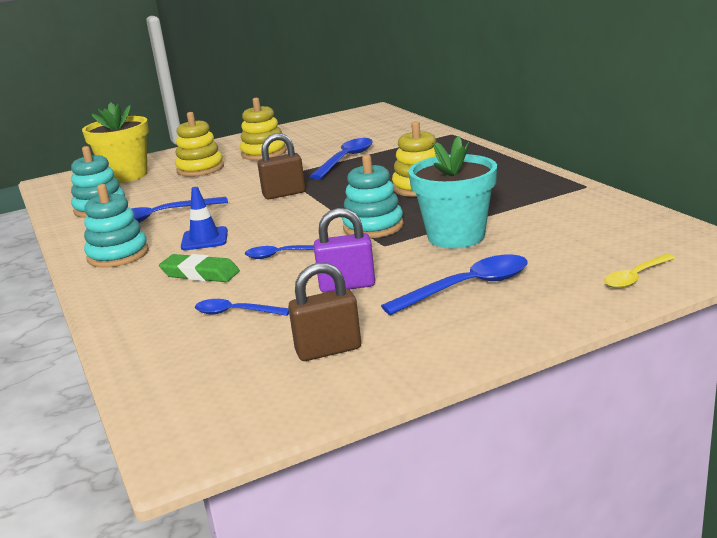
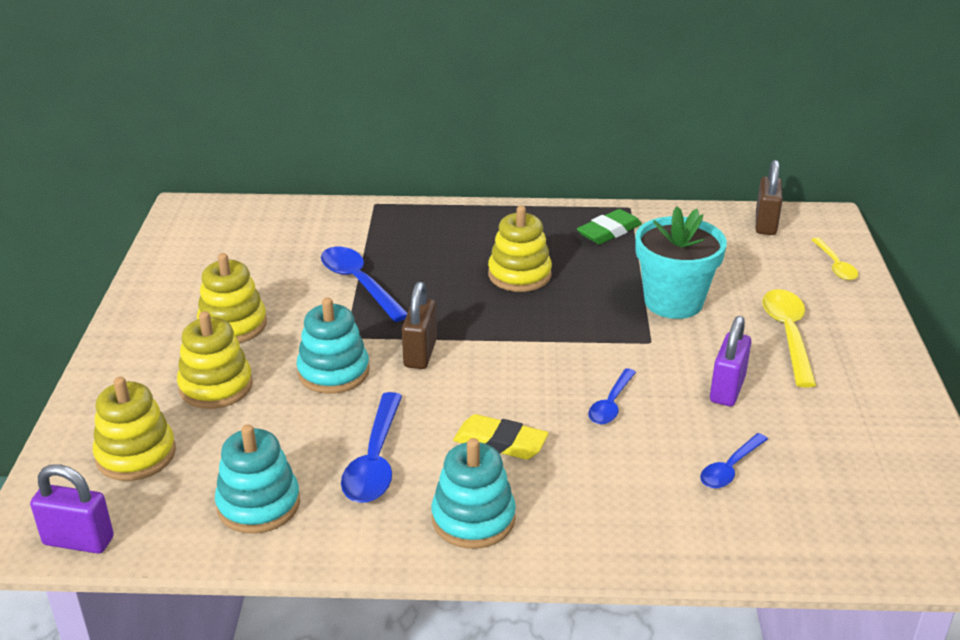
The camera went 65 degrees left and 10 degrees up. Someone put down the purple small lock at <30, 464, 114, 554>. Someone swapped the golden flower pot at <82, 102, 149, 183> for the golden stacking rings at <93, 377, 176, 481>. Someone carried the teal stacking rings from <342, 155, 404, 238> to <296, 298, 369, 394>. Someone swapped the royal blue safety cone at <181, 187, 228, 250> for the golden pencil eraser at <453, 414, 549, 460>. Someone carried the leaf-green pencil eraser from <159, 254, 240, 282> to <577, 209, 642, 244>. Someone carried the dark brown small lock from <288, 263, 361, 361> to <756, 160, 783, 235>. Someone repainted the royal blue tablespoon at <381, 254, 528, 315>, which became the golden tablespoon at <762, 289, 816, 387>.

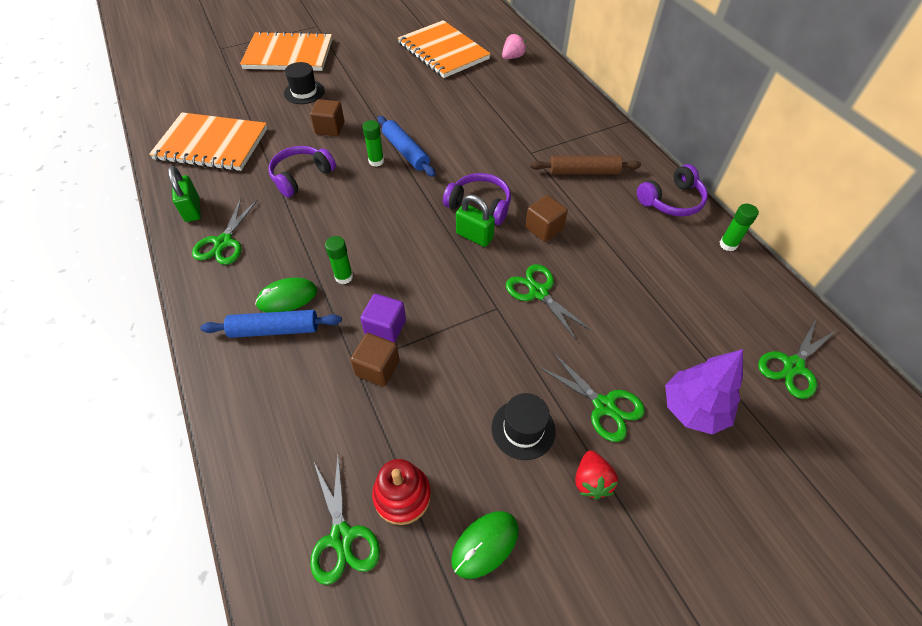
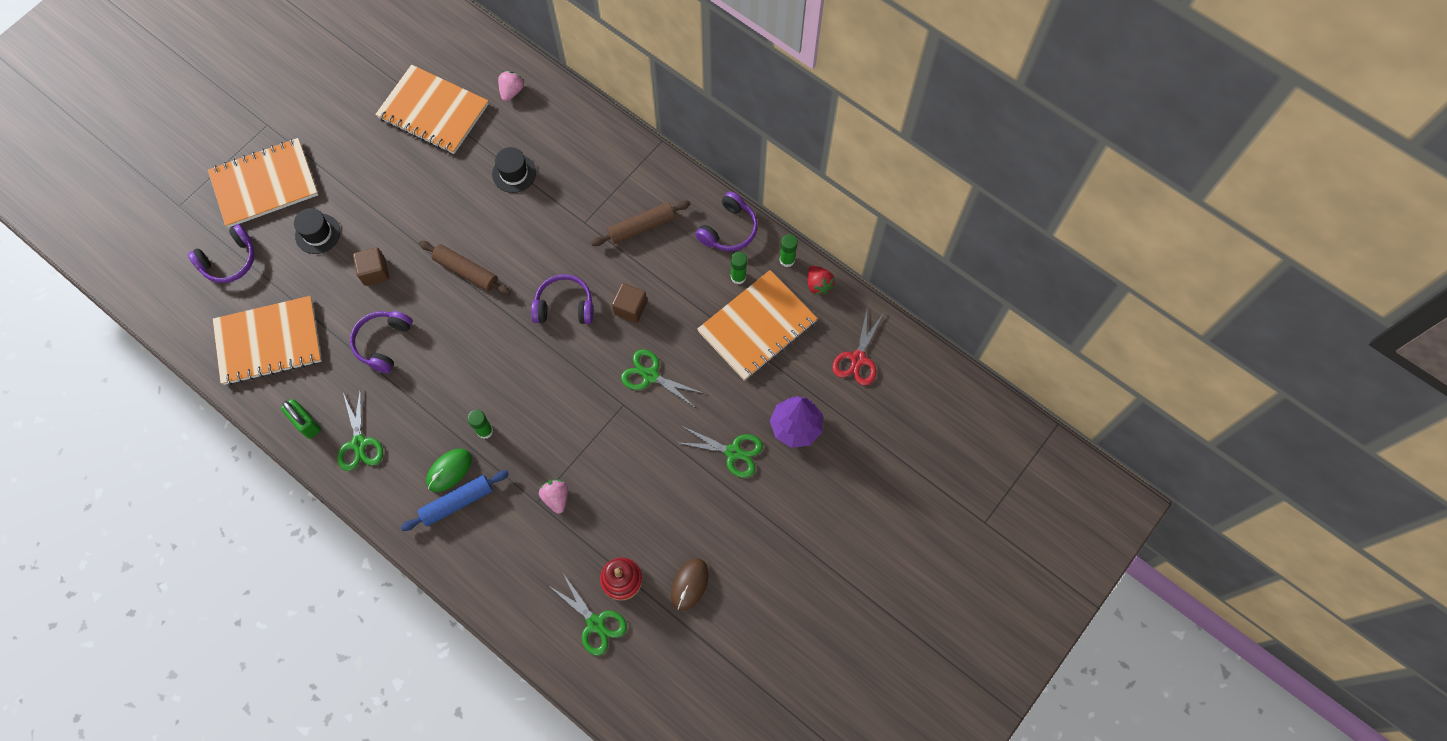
The camera went 25 degrees left and 15 degrees up. Someone put down the purple headset at <188, 224, 255, 283>. Someone repainted the royal blue dough roller at <378, 116, 436, 177>, which became the dark brown dough roller at <419, 241, 511, 295>. Someone carried the black top hat from <491, 393, 556, 460> to <492, 147, 536, 193>. Someone swapped the dark brown block at <350, 333, 400, 387> for the pink toy strawberry at <539, 479, 568, 514>. Someone repainted the leaf-green mouse at <451, 511, 519, 579>, which became the dark brown mouse at <671, 558, 709, 611>. Someone put down the bright orange notebook at <697, 270, 818, 381>. Someone carried the leaf-green stick of glue from <363, 120, 384, 167> to <731, 252, 747, 284>. Someone carried the red toy strawberry from <575, 450, 618, 500> to <808, 266, 835, 295>. Someone repainted the leaf-green pair of scissors at <758, 317, 837, 399>, which became the red pair of scissors at <832, 310, 883, 385>. Someone took away the purple block at <360, 294, 406, 343>. Someone took away the leaf-green small lock at <456, 195, 495, 247>.

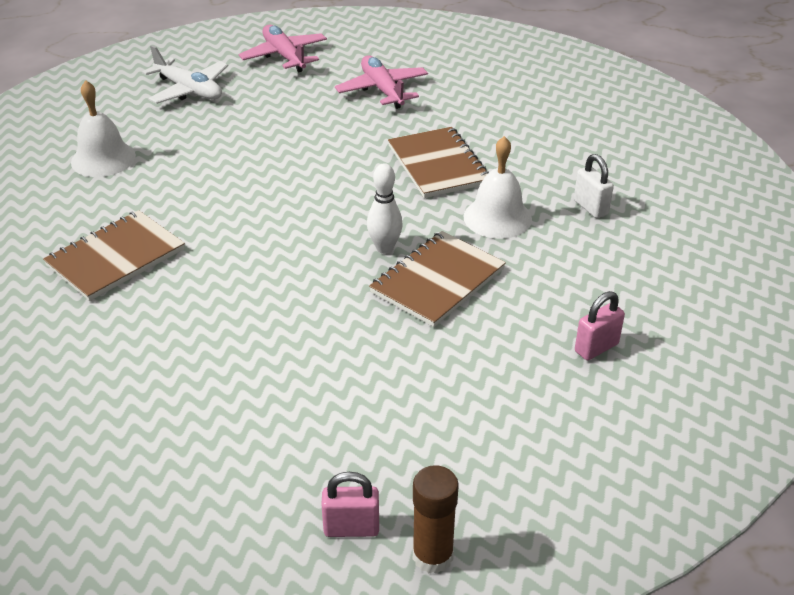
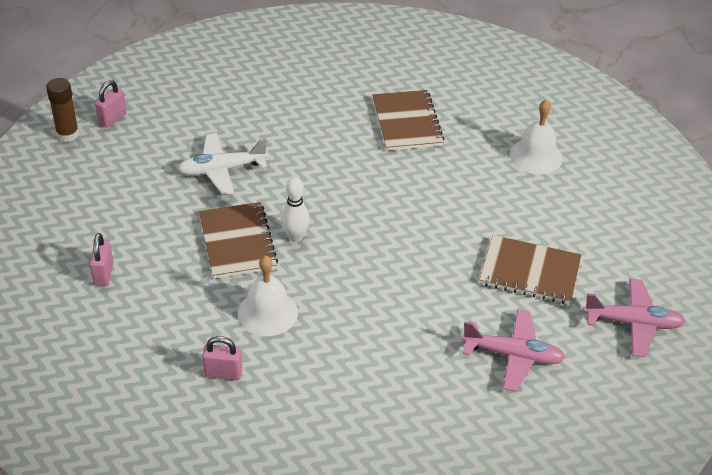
The camera went 125 degrees right and 5 degrees up. Someone carried the pure white aeroplane from <142, 45, 228, 104> to <178, 133, 268, 195>. Someone repainted the pure white small lock at <574, 154, 614, 218>, which became the pink small lock at <202, 336, 242, 380>. Someone carried the dark brown notebook from <388, 127, 489, 198> to <479, 235, 581, 304>.

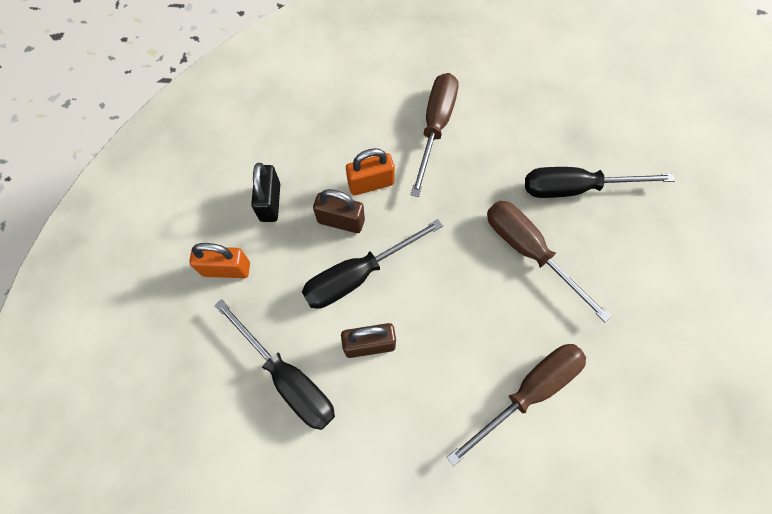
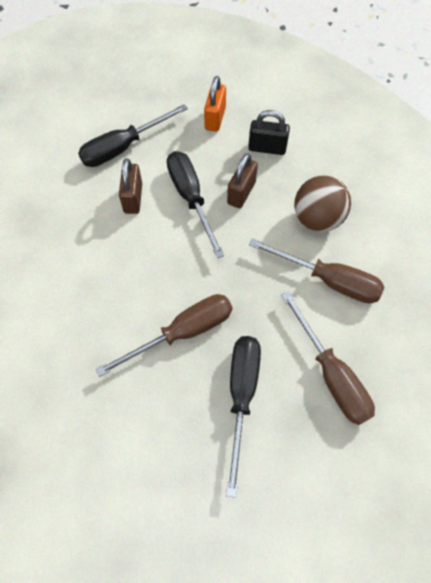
The camera went 100 degrees right and 5 degrees down. Someone carried the dark brown screwdriver from <447, 344, 586, 466> to <281, 291, 375, 425>. Someone put down the dark brown sphere at <294, 176, 351, 232>. Someone took away the bright orange small lock at <346, 148, 395, 195>.

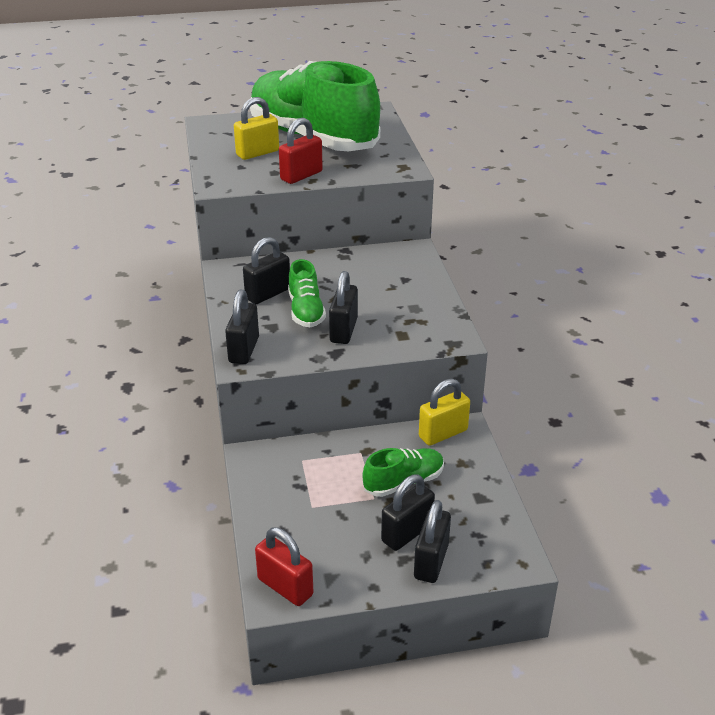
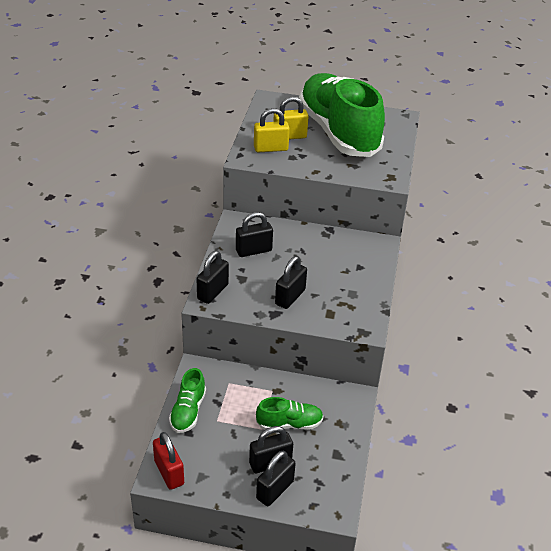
The camera went 20 degrees right and 5 degrees up. Someone carried the leaf-green shoe from <288, 259, 326, 327> to <169, 368, 206, 433>. Someone carried the golden small lock from <419, 379, 470, 446> to <254, 108, 290, 152>. Someone took away the red small lock at <279, 118, 323, 184>.

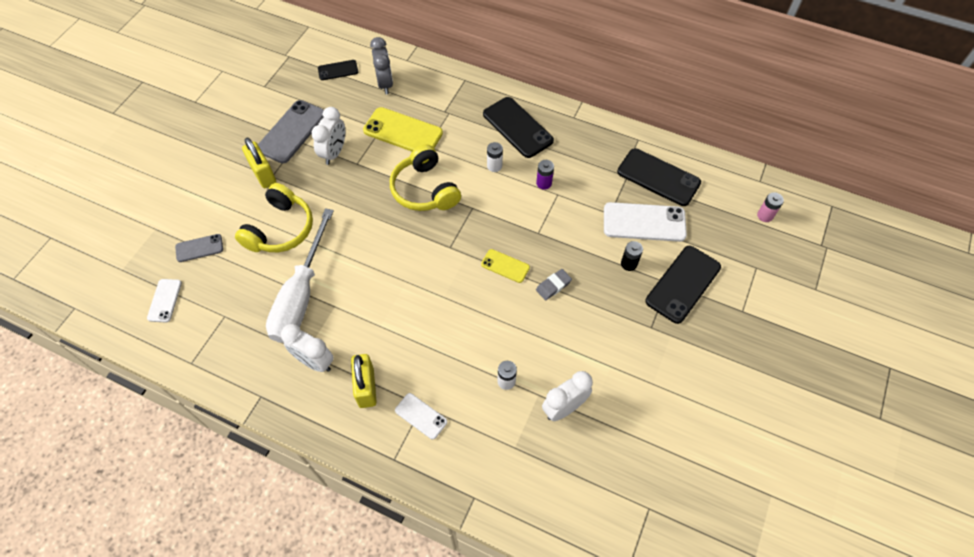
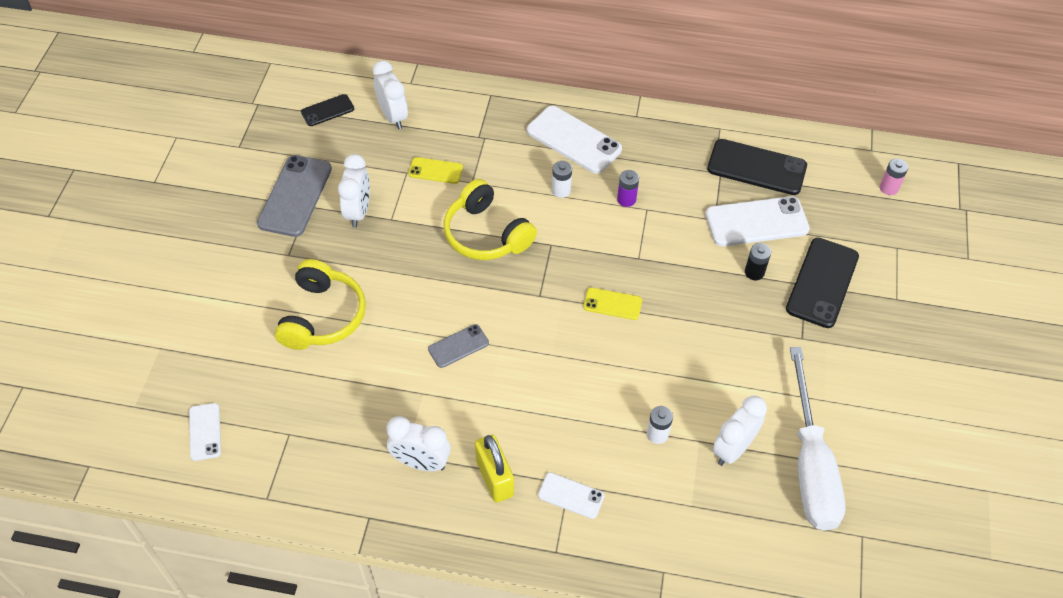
The camera went 15 degrees left and 5 degrees down. Someone repainted the gray clock at <370, 37, 393, 94>, which became the pure white clock at <373, 60, 408, 129>. Someone scaled the golden smartphone at <363, 107, 443, 151> by 0.55. Someone carried the gray smartphone from <175, 234, 223, 262> to <428, 324, 489, 368>. Someone repainted the black smartphone at <483, 97, 554, 158>, which became the pure white smartphone at <527, 106, 622, 174>. Someone carried the pure white screwdriver from <266, 208, 334, 343> to <790, 347, 846, 531>. Someone took away the golden small lock at <242, 138, 276, 188>. Someone took away the gray pencil eraser at <536, 269, 572, 300>.

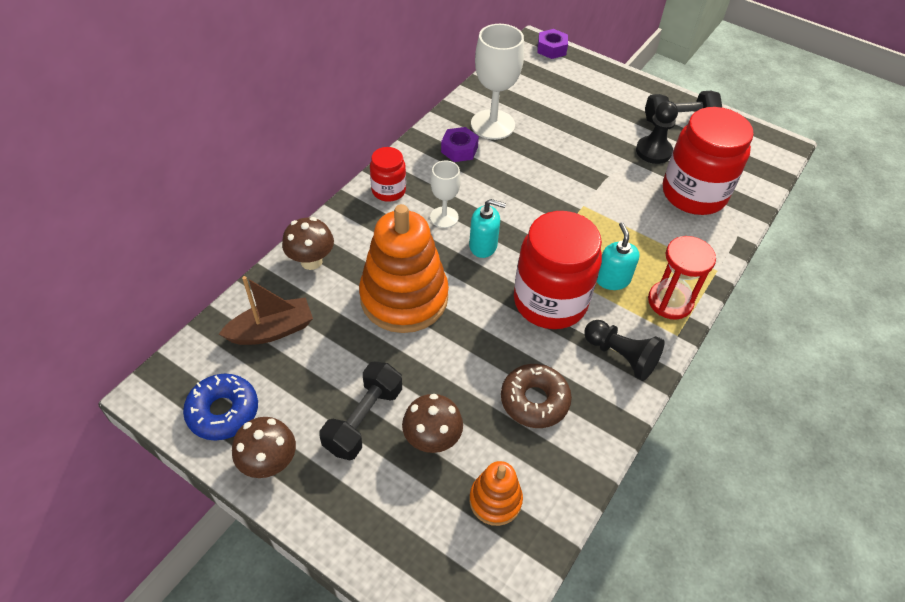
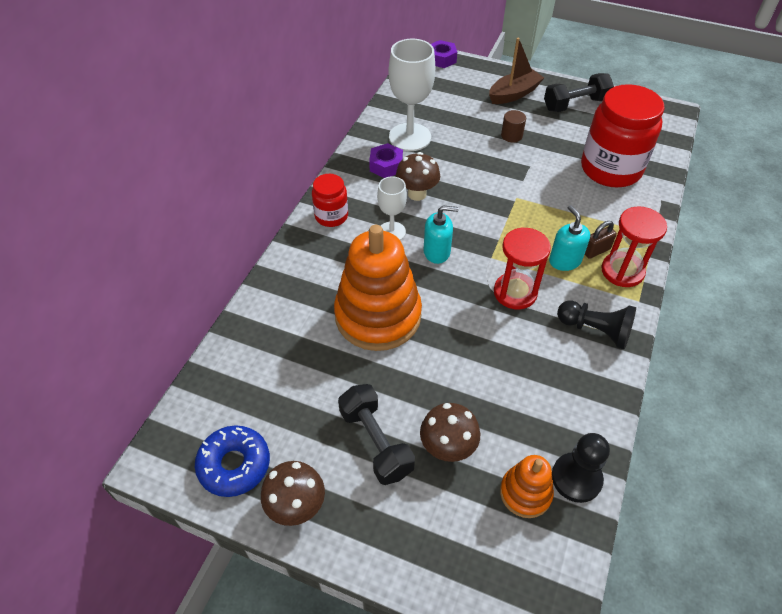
The camera went 10 degrees left and 0 degrees up. Someone rotated the black hand weight at <319, 361, 402, 461> by 45 degrees counterclockwise. Someone carried the dark brown toadstool from <282, 217, 334, 270> to <396, 152, 440, 201>. Someone carried the dark brown boat from <219, 276, 313, 345> to <489, 38, 544, 104>. Someone swapped the red jam jar at <514, 211, 602, 329> for the red sand timer at <494, 227, 551, 309>. Someone put down the dark brown cylinder shape at <501, 110, 526, 142>. Someone carried the black chess pawn from <636, 101, 678, 164> to <552, 433, 610, 503>. Someone put down the dark brown small lock at <584, 221, 617, 259>. Someone took away the dark brown donut at <501, 364, 572, 428>.

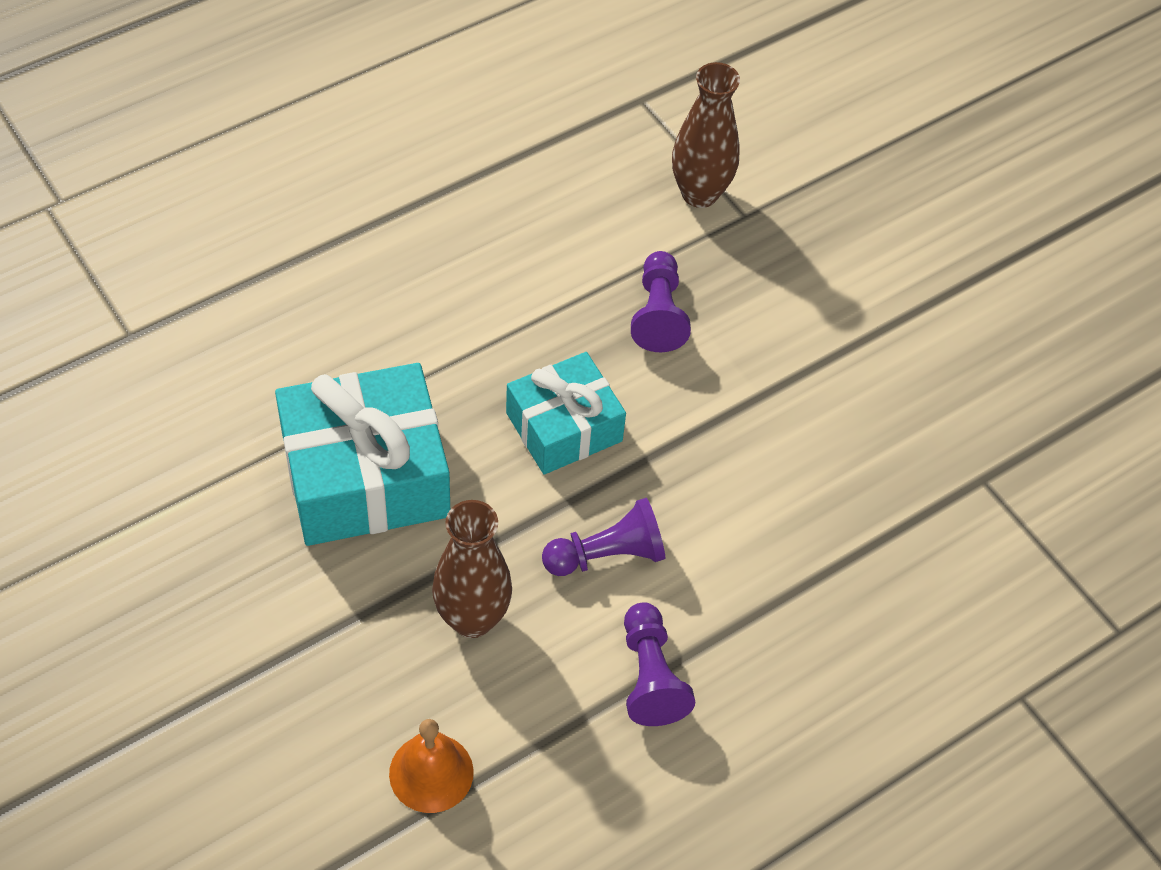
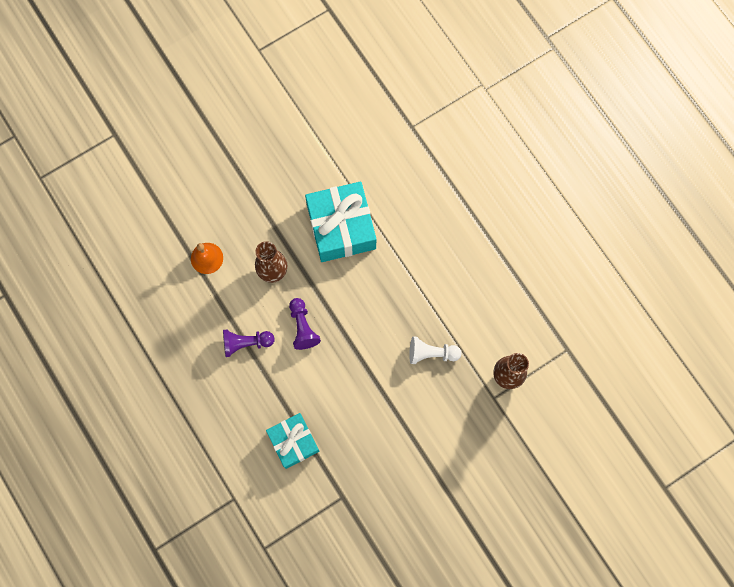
The camera went 95 degrees right and 20 degrees up. Someone carried the teal present from <506, 352, 626, 474> to <266, 413, 319, 469>. Someone repainted the purple chess pawn at <631, 251, 691, 352>, which became the pure white chess pawn at <409, 336, 462, 364>.

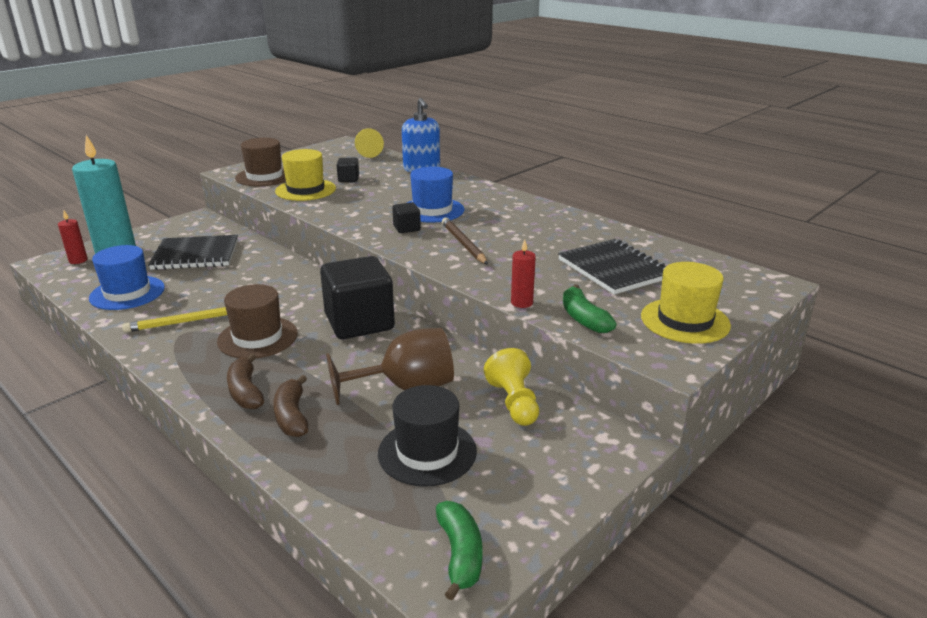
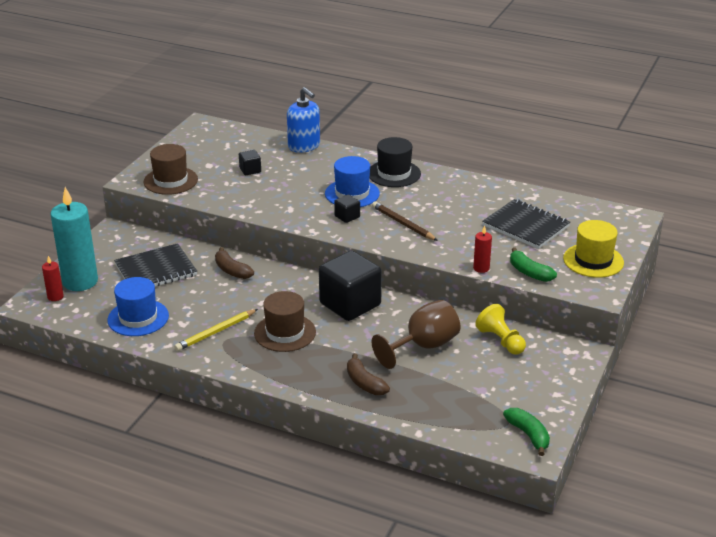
The camera went 20 degrees left and 5 degrees up. Someone carried the dark brown banana fruit from <227, 354, 264, 409> to <215, 247, 254, 279>. Someone carried the black top hat from <378, 385, 477, 487> to <370, 137, 421, 187>. Someone took away the golden top hat at <275, 149, 336, 201>. Someone took away the golden chess pawn at <355, 128, 384, 158>.

